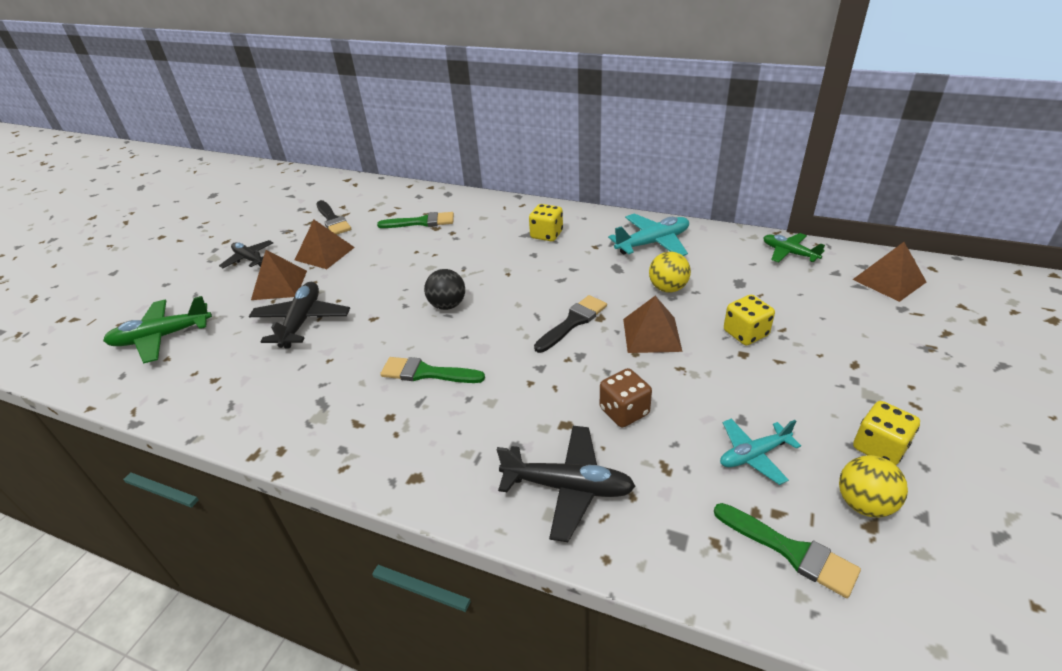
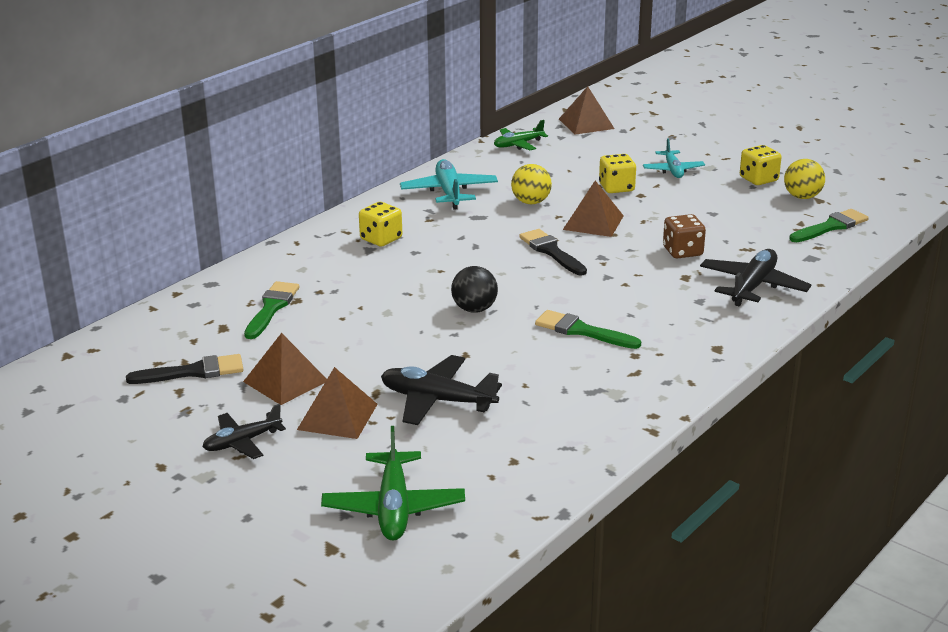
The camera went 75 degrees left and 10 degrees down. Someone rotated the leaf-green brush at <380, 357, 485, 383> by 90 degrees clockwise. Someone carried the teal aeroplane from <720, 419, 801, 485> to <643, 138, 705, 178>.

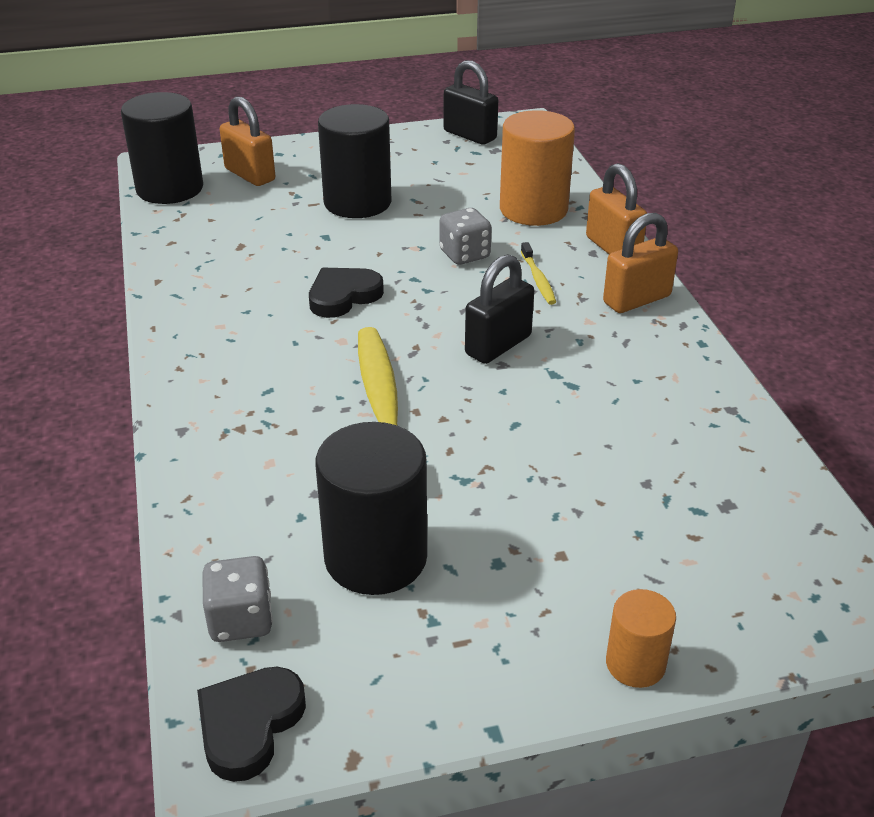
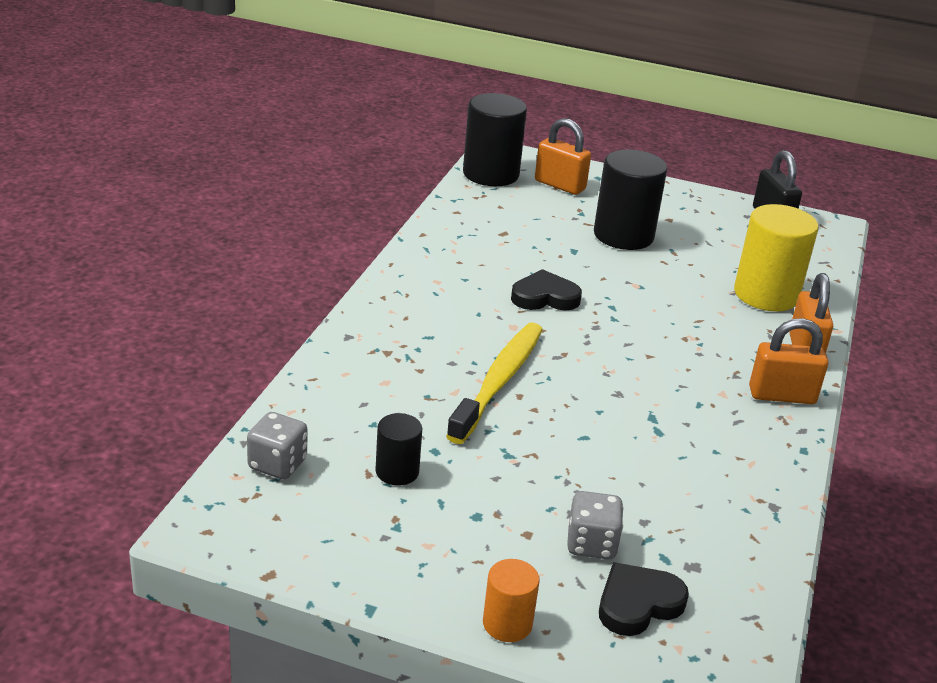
The camera went 30 degrees right and 5 degrees down. Someone scaled the black cylinder shape at <316, 422, 427, 595> by 0.53. Someone rotated the bright orange small lock at <220, 96, 275, 186> by 45 degrees counterclockwise. Someone carried the gray die from <440, 208, 492, 265> to <567, 491, 623, 559>. Someone carried the black heart shape from <197, 667, 306, 782> to <599, 562, 689, 636>. Someone repainted the bright orange cylinder shape at <500, 110, 575, 226>, which became the golden cylinder shape at <734, 204, 819, 311>. Someone took away the black small lock at <465, 254, 534, 364>. Someone took away the golden dental brush at <521, 242, 556, 305>.

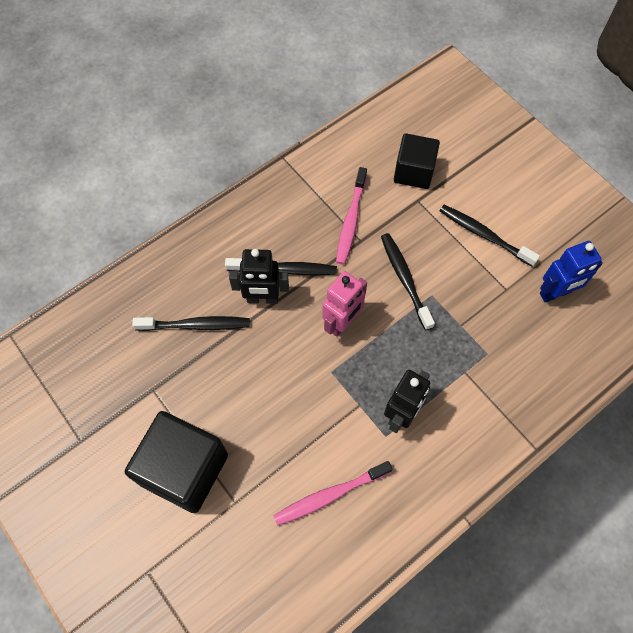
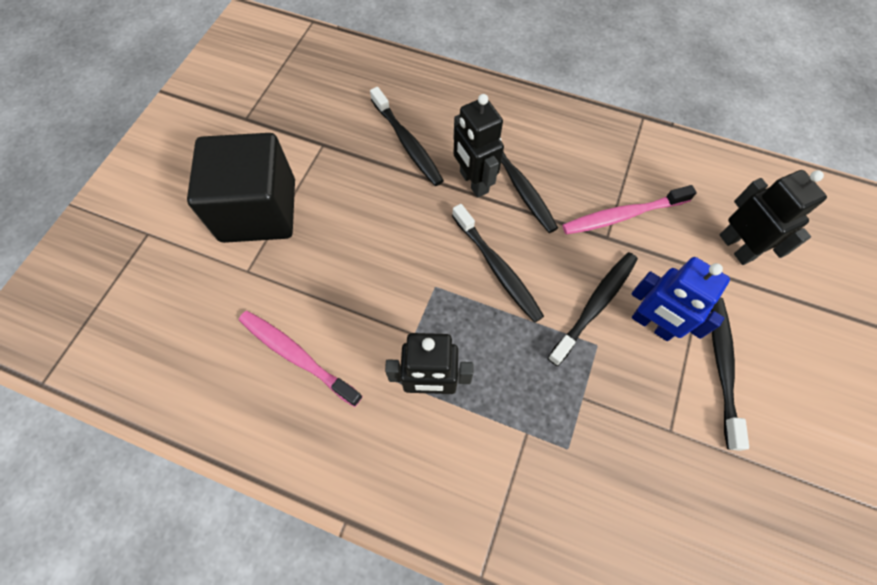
The camera went 60 degrees right and 0 degrees up. Someone swapped the pink robot at <322, 271, 367, 337> for the black dental brush at <452, 204, 544, 323>. Someone carried the royal blue robot from <540, 241, 603, 303> to <631, 257, 730, 341>. Someone swapped the black block at <394, 134, 440, 189> for the black robot at <719, 170, 827, 265>.

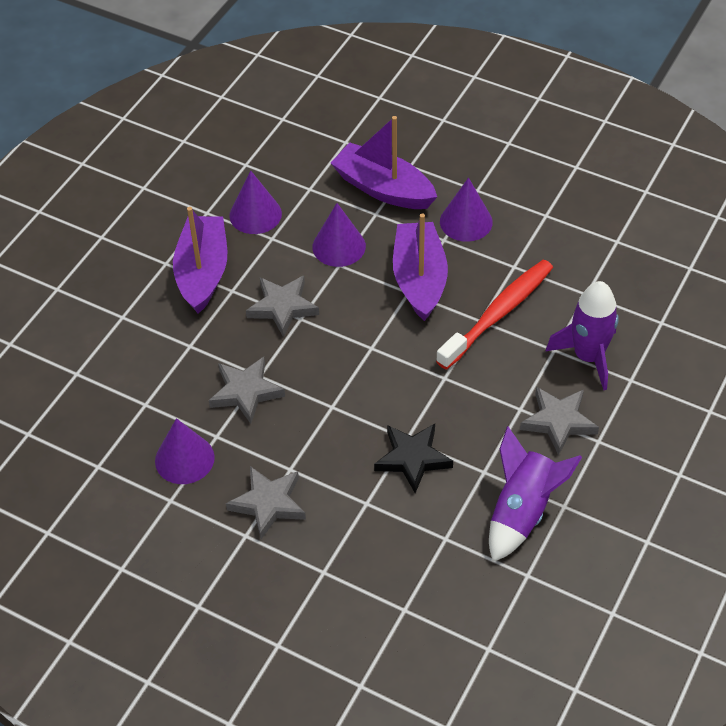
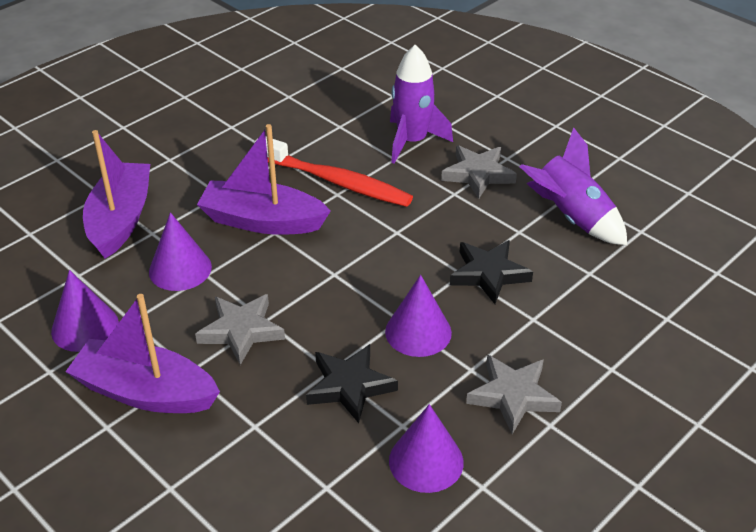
The camera went 75 degrees left and 10 degrees down. Someone rotated the purple boat at <331, 116, 437, 209> by 135 degrees clockwise. Someone rotated the red dental brush at <436, 260, 553, 370> by 150 degrees clockwise. Someone repainted the gray five-pointed star at <209, 357, 285, 424>, which became the black five-pointed star at <306, 344, 398, 423>. Someone carried the purple cone from <440, 178, 493, 242> to <385, 275, 452, 357>.

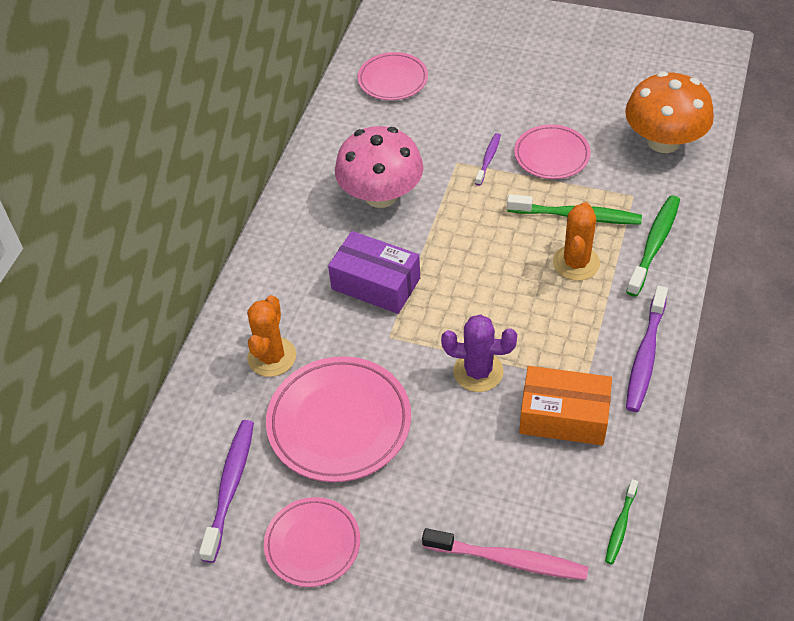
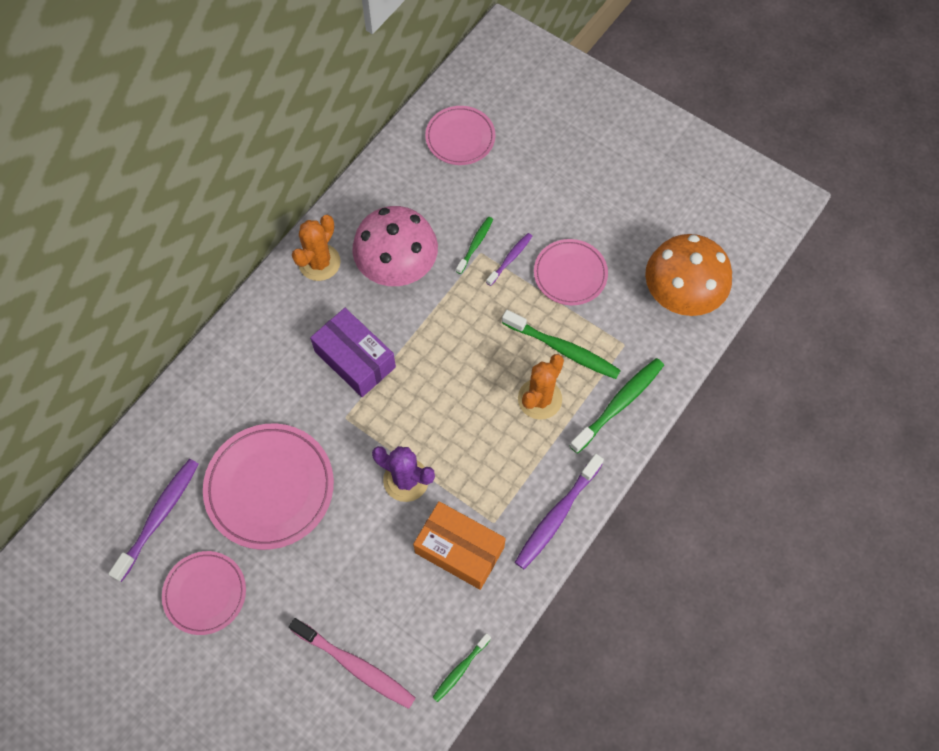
The camera went 15 degrees right and 15 degrees up. Someone carried the bright orange cactus from <247, 295, 296, 377> to <292, 215, 341, 281>. Someone put down the leaf-green dental brush at <456, 217, 493, 274>.

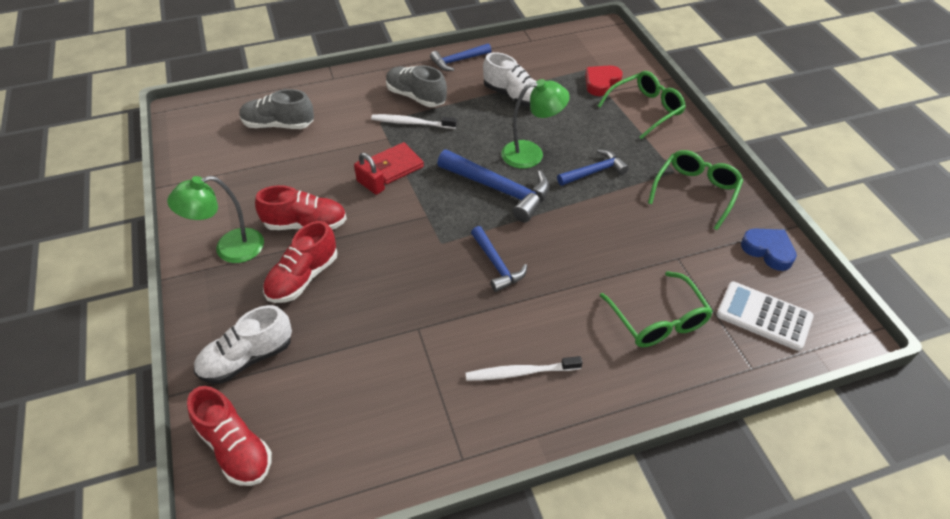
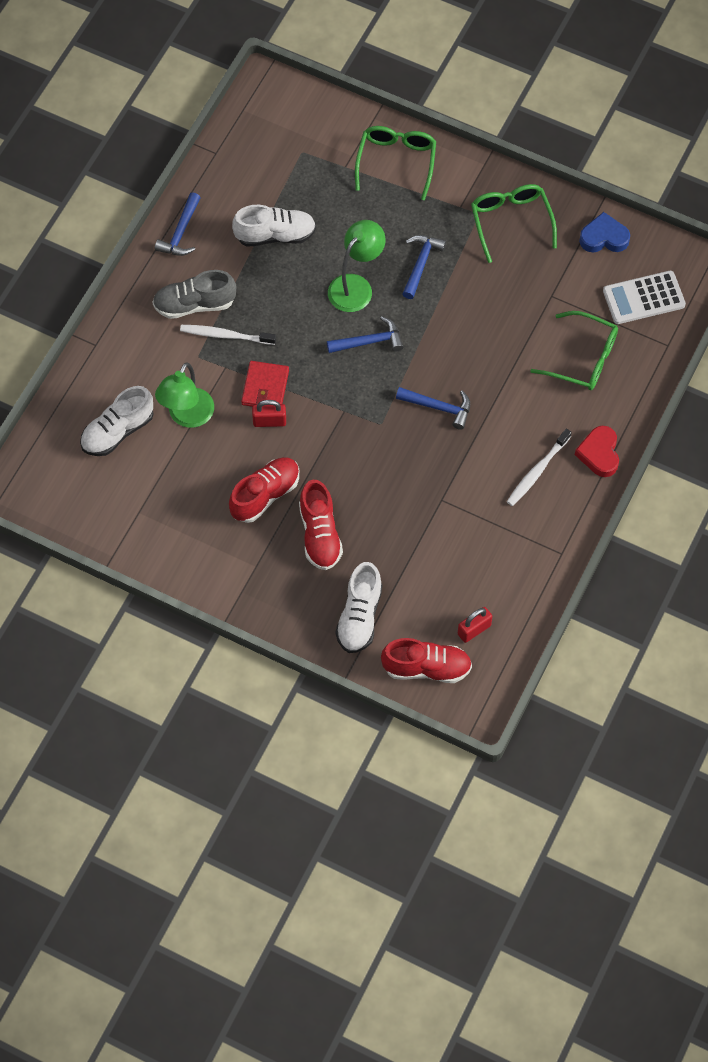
The camera went 45 degrees left and 15 degrees up. Someone repainted the gray shoe at <240, 89, 314, 129>, which became the pure white shoe at <80, 386, 153, 456>. Someone carried the leaf-green desk lamp from <167, 176, 264, 263> to <155, 362, 214, 428>. Someone rotated the pure white dental brush at <371, 114, 457, 129> by 45 degrees clockwise. Someone scaled the royal blue claw hammer at <437, 150, 550, 223> by 0.61. Someone put down the red small lock at <458, 607, 492, 643>. Someone carried the red heart shape from <585, 65, 623, 96> to <575, 426, 619, 477>.

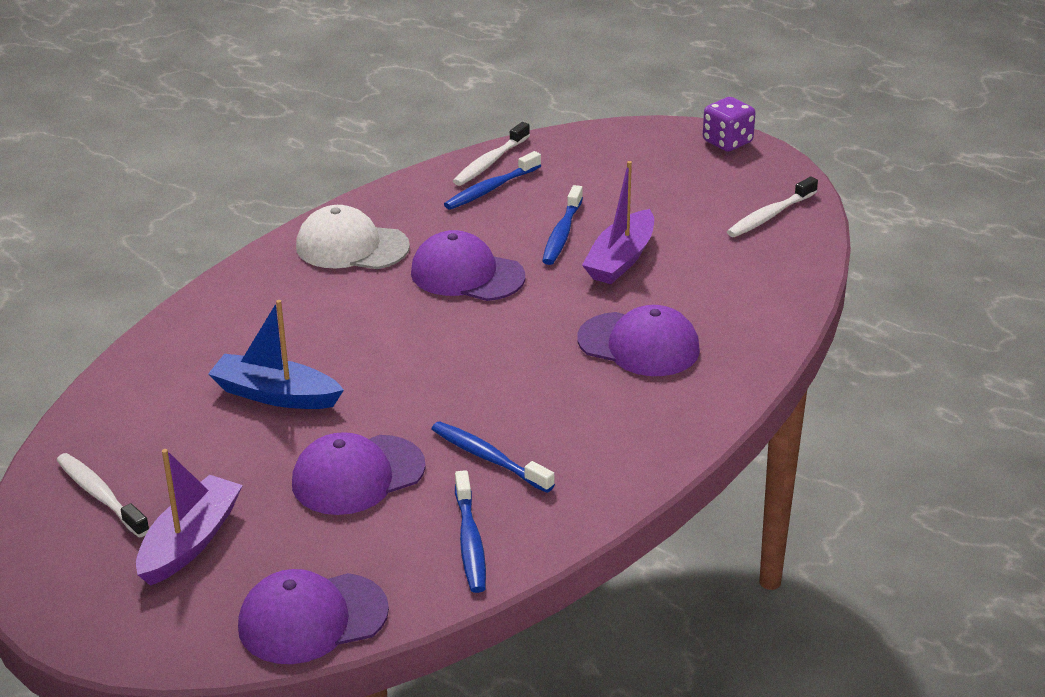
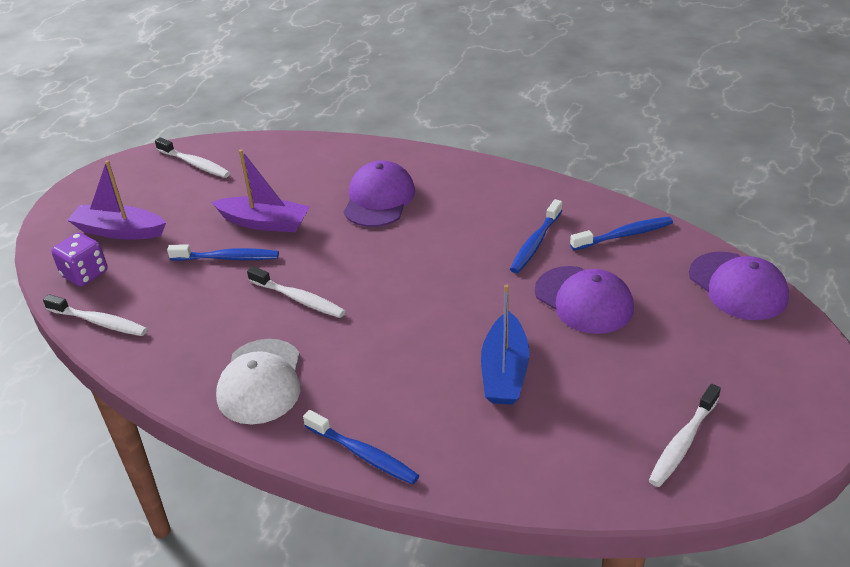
The camera went 100 degrees left and 5 degrees up. Someone carried the purple die from <703, 97, 755, 152> to <51, 232, 108, 287>. Someone carried the purple boat from <136, 449, 243, 586> to <67, 160, 166, 239>. Someone swapped the purple baseball cap at <411, 230, 525, 301> for the pure white dental brush at <247, 266, 346, 318>. Someone carried the royal blue dental brush from <444, 151, 541, 210> to <303, 410, 420, 485>.

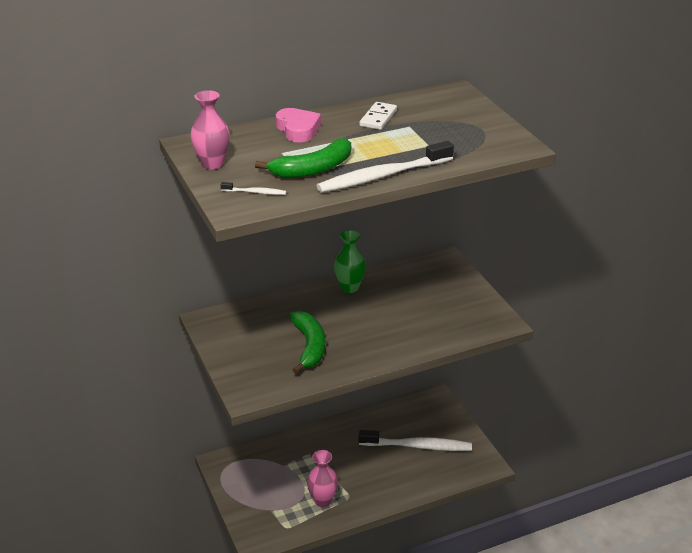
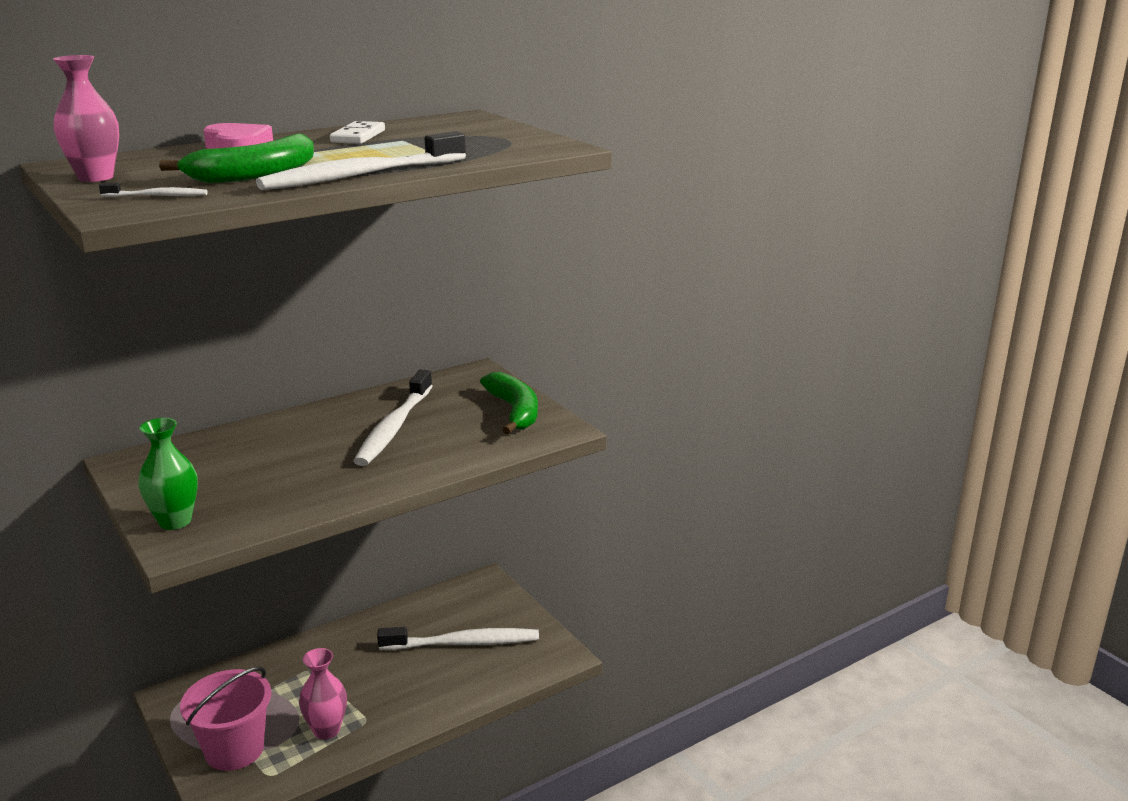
The camera went 10 degrees left and 10 degrees down. Someone carried the leaf-green flower vase from <334, 230, 366, 293> to <138, 418, 198, 530>. Someone put down the pink bucket at <180, 667, 271, 771>. Someone put down the pure white dental brush at <353, 370, 432, 466>. Someone carried the leaf-green banana fruit from <289, 311, 325, 374> to <480, 372, 538, 434>.

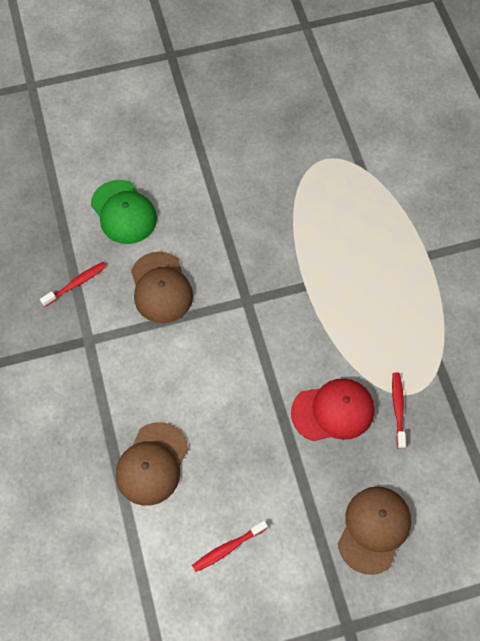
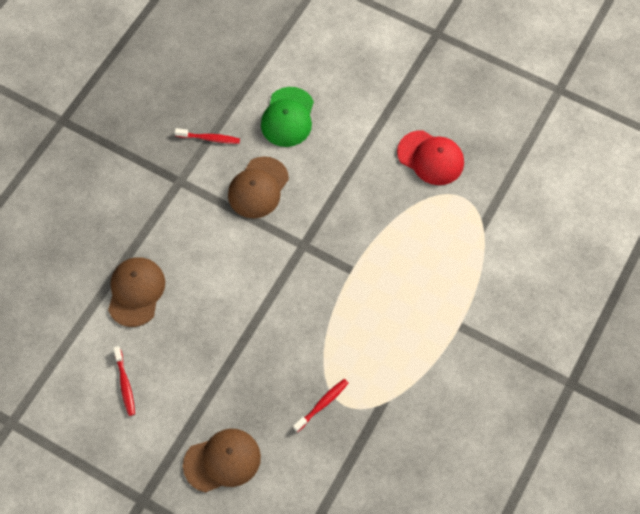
The camera went 45 degrees right and 0 degrees up. Someone rotated the dark brown baseball cap at <116, 422, 188, 506> by 120 degrees clockwise. Someone rotated the red dental brush at <192, 521, 268, 572> by 120 degrees counterclockwise. Someone carried the red baseball cap from <291, 378, 374, 441> to <397, 130, 464, 185>.

